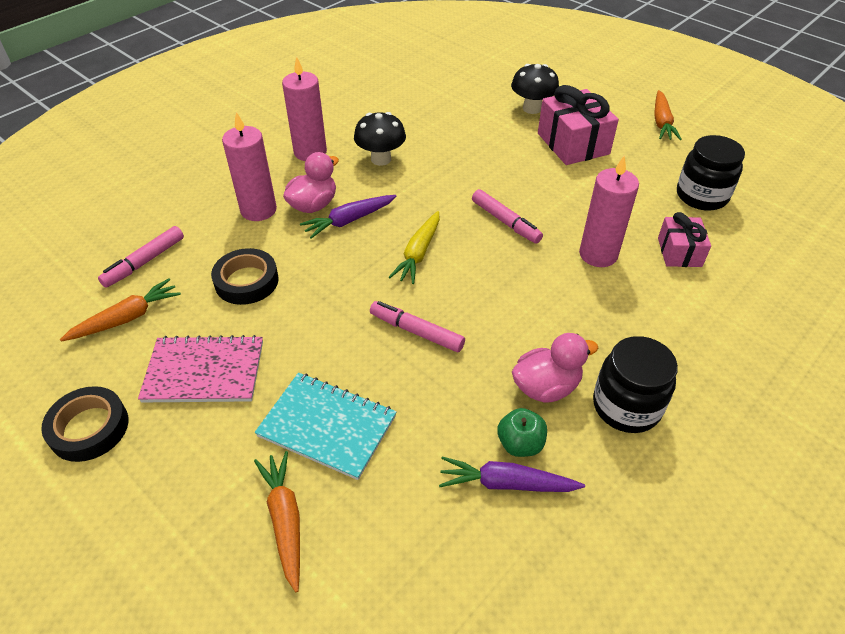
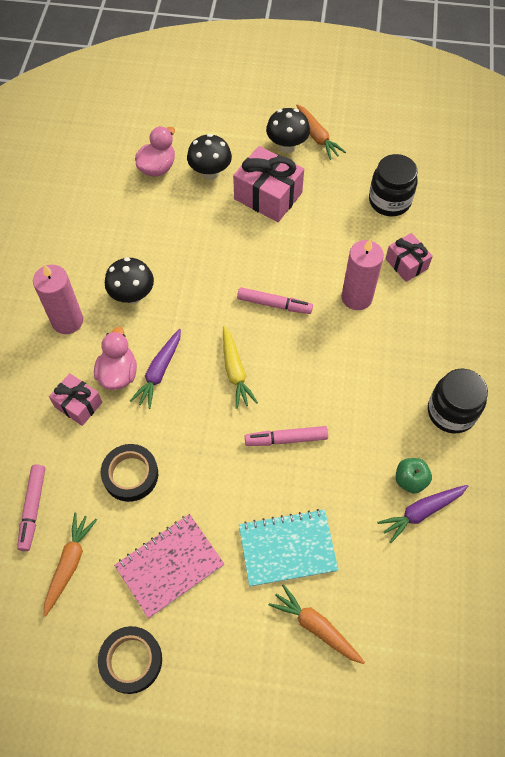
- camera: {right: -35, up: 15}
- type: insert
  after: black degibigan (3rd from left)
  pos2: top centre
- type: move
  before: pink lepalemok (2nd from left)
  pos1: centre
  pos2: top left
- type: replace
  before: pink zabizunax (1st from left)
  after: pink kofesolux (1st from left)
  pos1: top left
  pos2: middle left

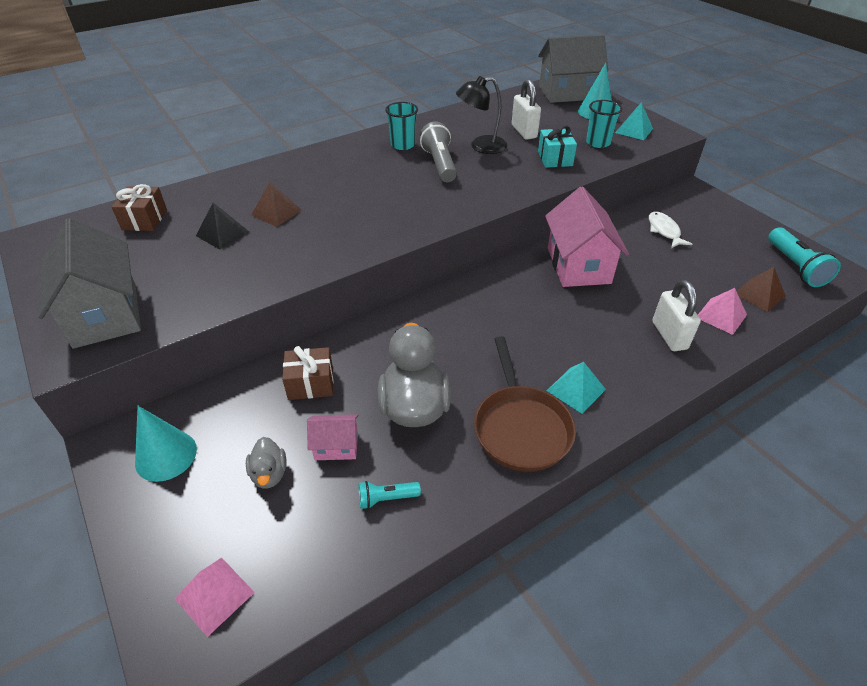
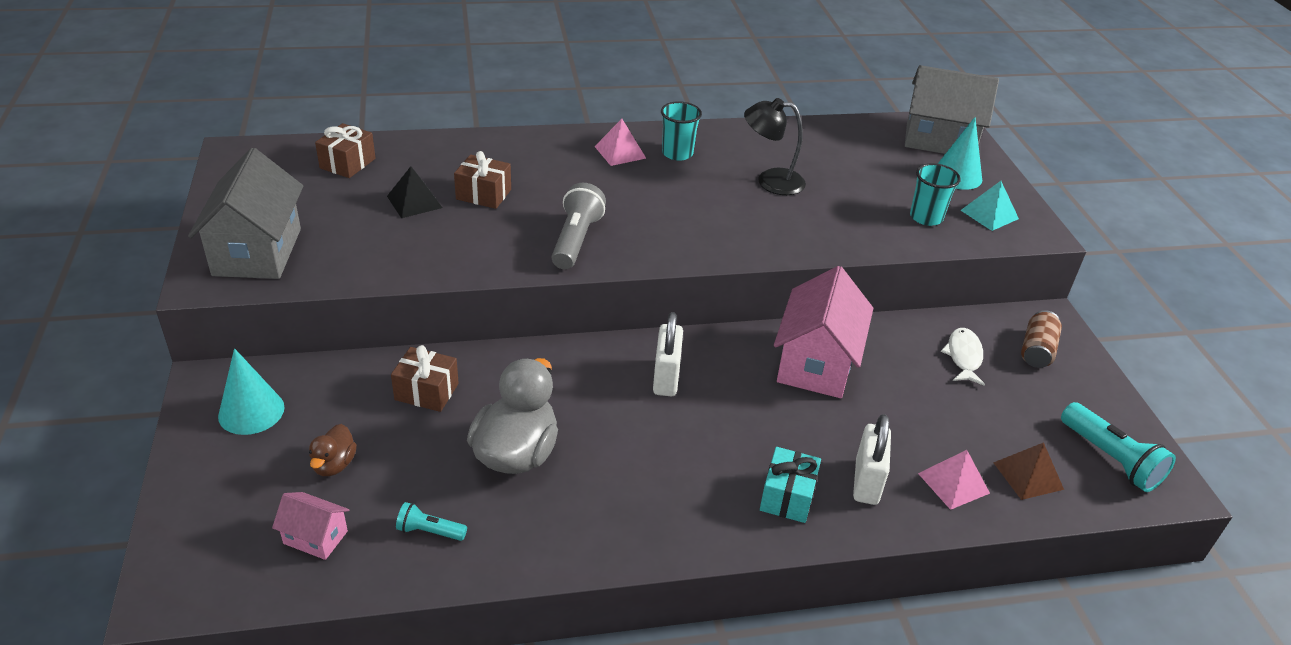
- camera: {right: 20, up: -5}
- type: delete
  before: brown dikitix
  pos1: centre
- type: delete
  before: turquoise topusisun (1st from left)
  pos1: centre
- type: insert
  after: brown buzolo
  pos2: middle right
- type: move
  before: pink topusisun (1st from left)
  pos1: bottom left
  pos2: top centre
- type: move
  before: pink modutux (1st from left)
  pos1: centre
  pos2: bottom left
- type: move
  before: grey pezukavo
  pos1: top centre
  pos2: centre
- type: move
  before: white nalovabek (1st from left)
  pos1: top centre
  pos2: centre
- type: move
  before: turquoise kofesolux
  pos1: top centre
  pos2: bottom centre
- type: replace
  before: brown topusisun (1st from left)
  after: brown kofesolux (3rd from left)
  pos1: top left
  pos2: top centre
- type: recolor
  before: grey lepalemok (1st from left)
  after: brown lepalemok
  pos1: bottom left
  pos2: bottom left
- type: rotate
  before: turquoise pezukavo (2nd from left)
  pos1: middle right
  pos2: bottom right
  turn: -45

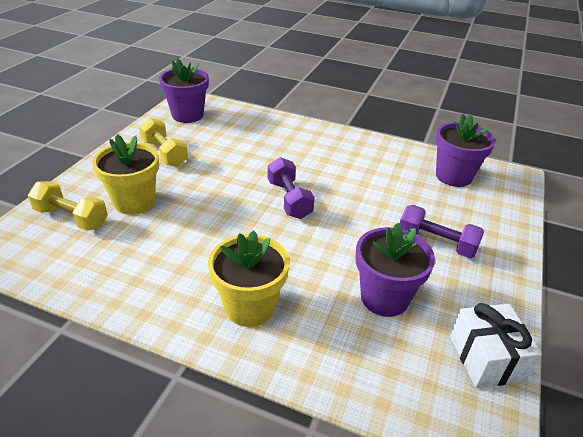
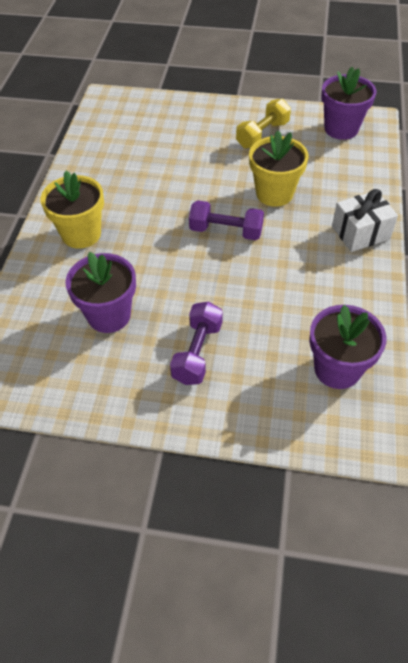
- camera: {right: 80, up: 15}
- type: delete
  before: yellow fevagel (1st from left)
  pos1: middle left
- type: move
  before: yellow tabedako (1st from left in the first image)
  after: yellow tabedako (2nd from left)
  pos1: middle left
  pos2: top right
- type: move
  before: white kofesolux
  pos1: bottom right
  pos2: top right
- type: rotate
  before: purple fevagel (1st from left in the first image)
  pos1: centre
  pos2: top centre
  turn: 45

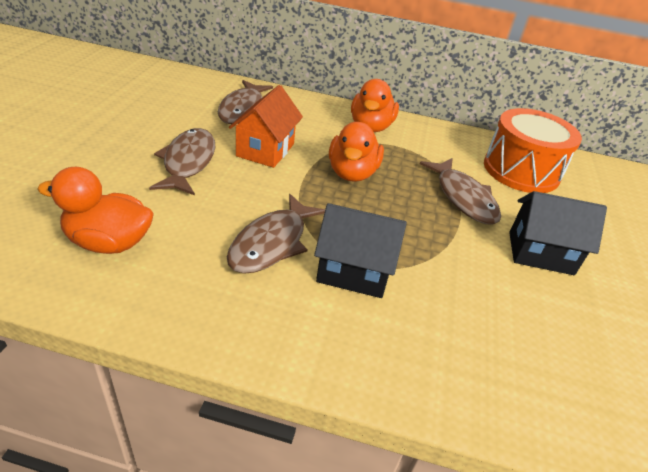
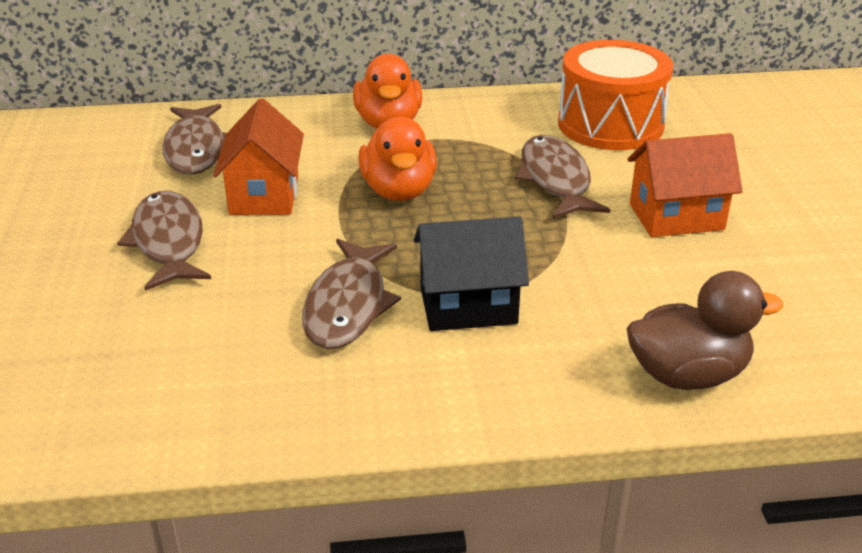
- camera: {right: -15, up: -5}
- type: delete
  before: orange lepalemok (1st from left)
  pos1: middle left
- type: insert
  after: brown lepalemok
  pos2: middle right
- type: recolor
  before: black modutux (2nd from left)
  after: orange modutux (2nd from left)
  pos1: middle right
  pos2: middle right
- type: rotate
  before: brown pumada (4th from left)
  pos1: middle right
  pos2: top centre
  turn: -150

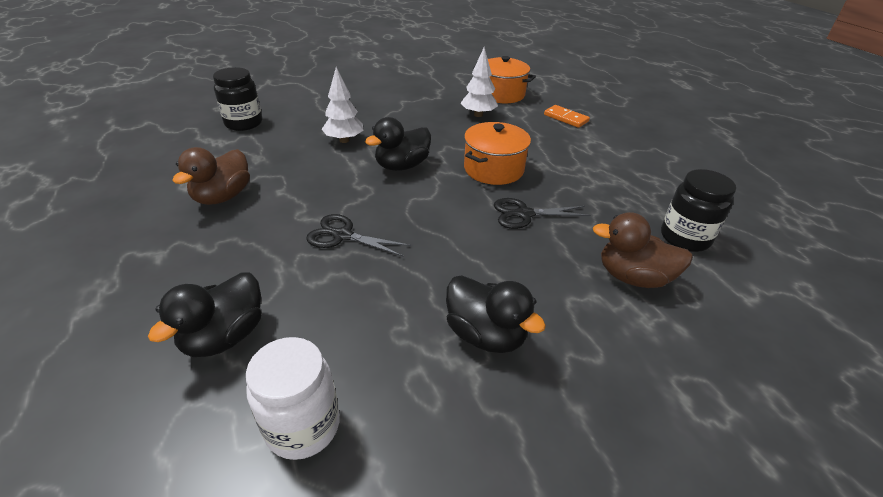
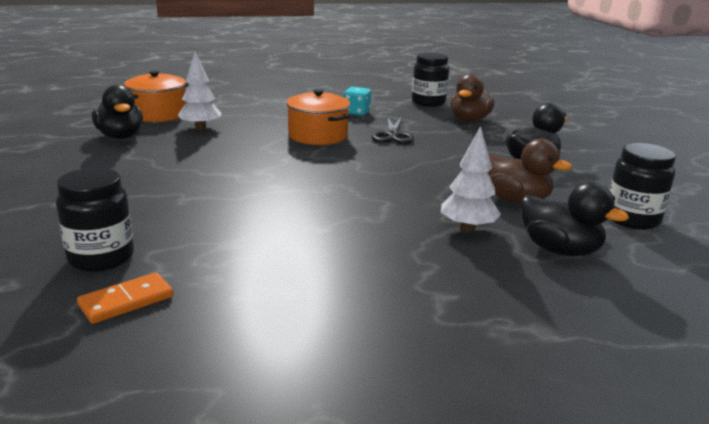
- camera: {right: -80, up: -15}
- type: delete
  before: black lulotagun (1st from left)
  pos1: centre
- type: insert
  after: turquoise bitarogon
  pos2: top centre
- type: move
  before: brown lepalemok (1st from left in the first image)
  after: brown lepalemok (2nd from left)
  pos1: middle left
  pos2: middle right
- type: move
  before: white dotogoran (1st from left in the first image)
  after: white dotogoran (2nd from left)
  pos1: top centre
  pos2: centre
- type: move
  before: black lepalemok (2nd from left in the first image)
  after: black lepalemok (1st from left)
  pos1: top centre
  pos2: top left
- type: move
  before: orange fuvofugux
  pos1: top centre
  pos2: bottom left
- type: recolor
  before: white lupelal
  after: black lupelal (3rd from left)
  pos1: bottom left
  pos2: middle right

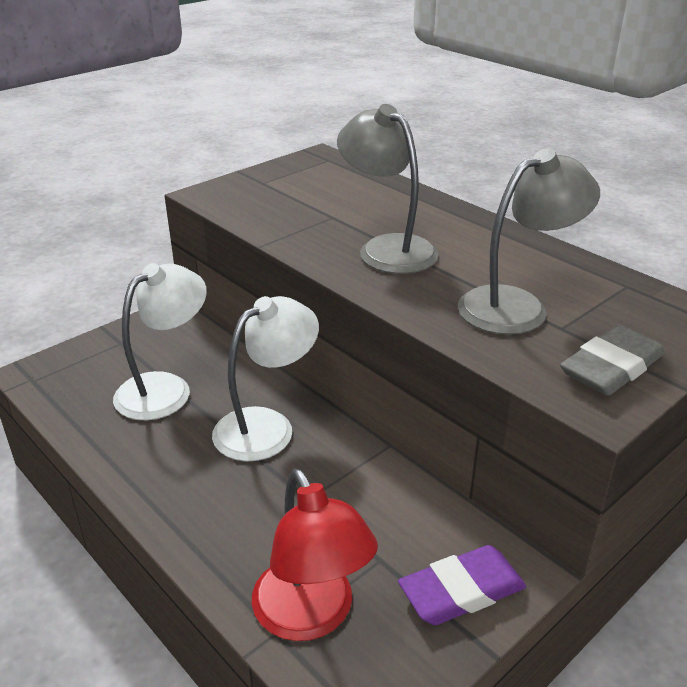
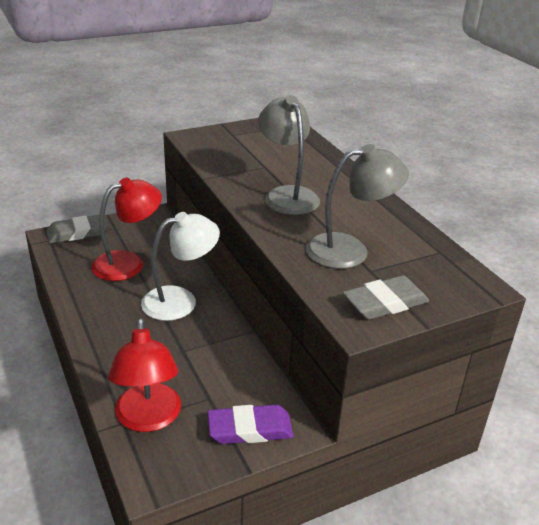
- camera: {right: 15, up: 0}
- type: insert
  after: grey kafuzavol (1st from left)
  pos2: middle left
- type: recolor
  before: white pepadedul (1st from left)
  after: red pepadedul (1st from left)
  pos1: middle left
  pos2: middle left

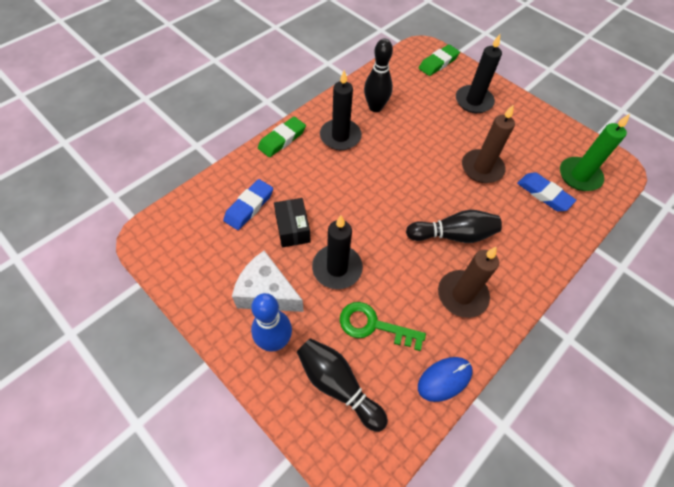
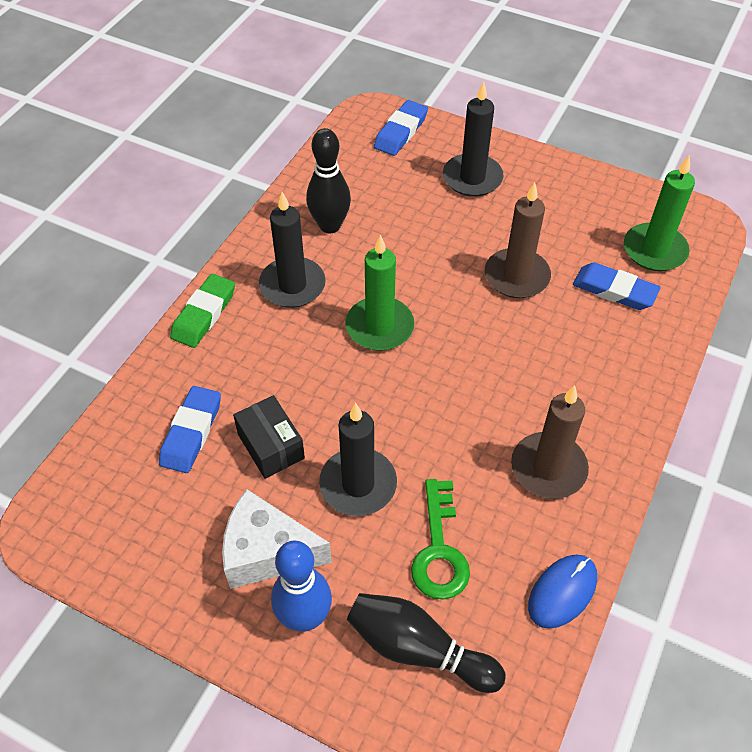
- camera: {right: -15, up: -5}
- type: delete
  before: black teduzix (3rd from left)
  pos1: middle right
- type: insert
  after: green zabizunax (1st from left)
  pos2: centre
- type: recolor
  before: green kafuzavol (2nd from left)
  after: blue kafuzavol (2nd from left)
  pos1: top centre
  pos2: top centre
- type: rotate
  before: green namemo
  pos1: bottom centre
  pos2: bottom centre
  turn: -90

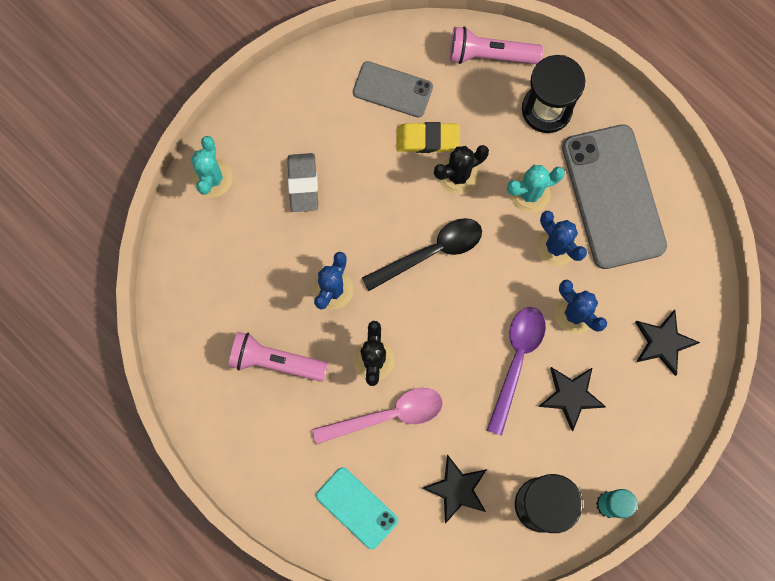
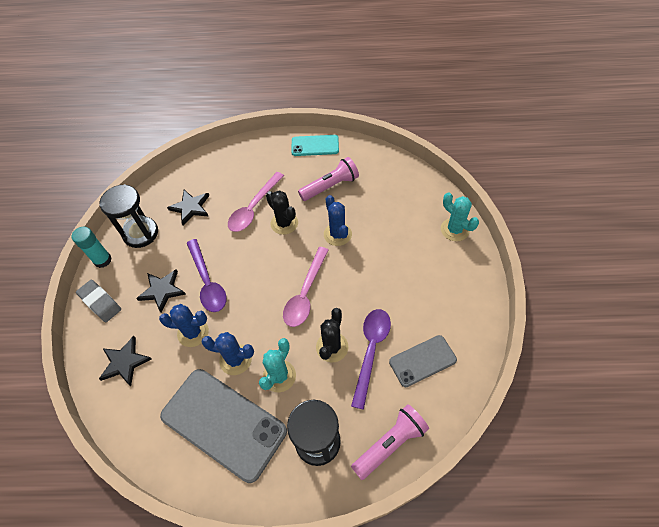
- camera: {right: 140, up: -20}
- type: move
  before: grey kafuzavol
  pos1: top centre
  pos2: middle left
- type: move
  before: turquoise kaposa
  pos1: bottom centre
  pos2: top centre
- type: replace
  before: yellow kafuzavol
  after: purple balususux (2nd from left)
  pos1: top centre
  pos2: bottom centre
- type: recolor
  before: black balususux
  after: pink balususux (2nd from left)
  pos1: centre
  pos2: centre

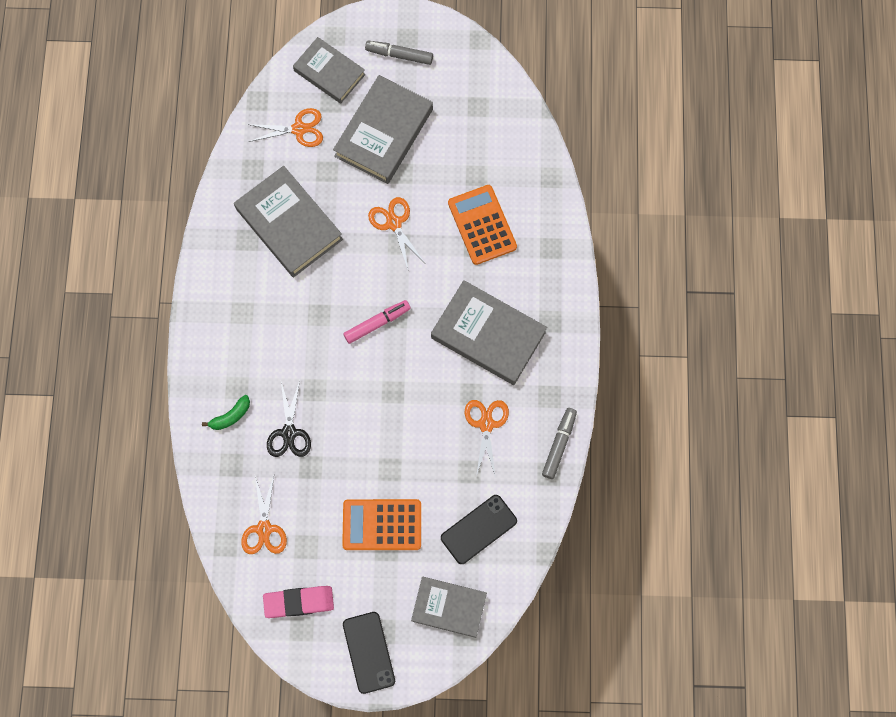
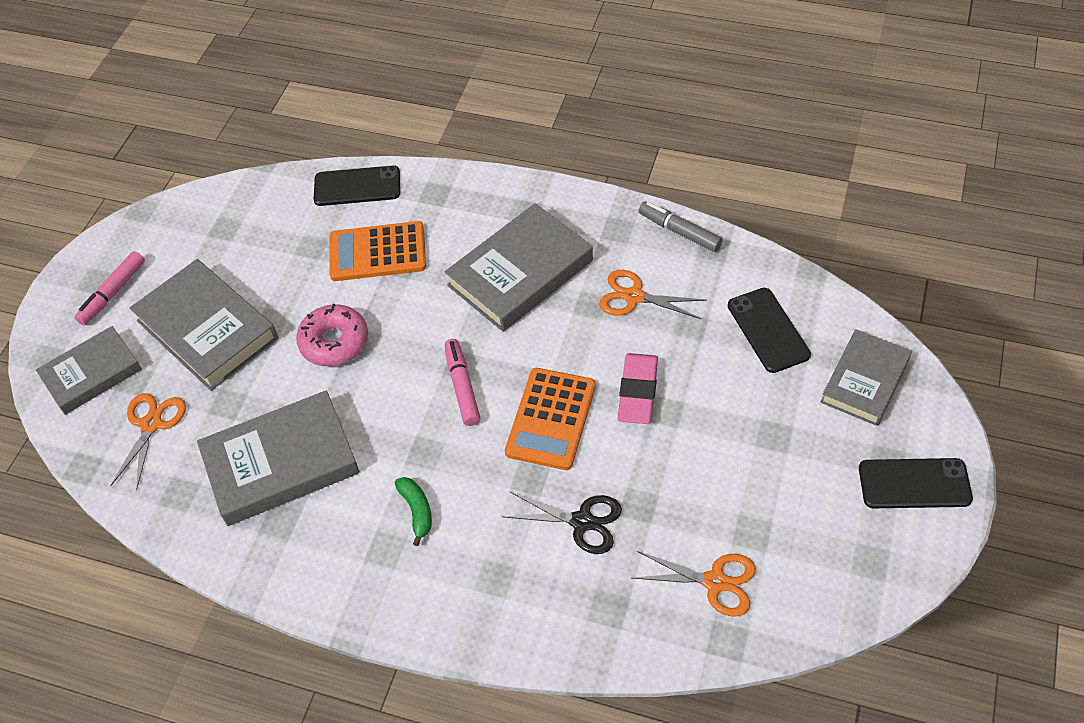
- camera: {right: -70, up: -20}
- type: insert
  after: black kaposa (1st from left)
  pos2: top left
- type: move
  before: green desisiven
  pos1: middle left
  pos2: bottom centre
- type: move
  before: pink kafuzavol
  pos1: bottom left
  pos2: centre
- type: move
  before: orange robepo (1st from left in the first image)
  after: orange robepo (2nd from left)
  pos1: bottom centre
  pos2: centre
- type: replace
  before: orange lulotagun (3rd from left)
  after: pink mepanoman
  pos1: top centre
  pos2: middle left
- type: recolor
  before: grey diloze (1st from left)
  after: pink diloze (1st from left)
  pos1: top centre
  pos2: middle left

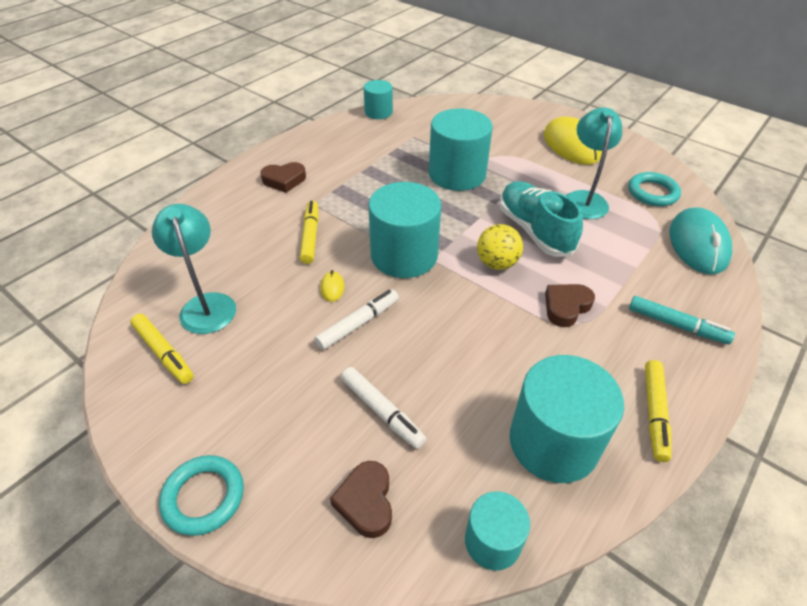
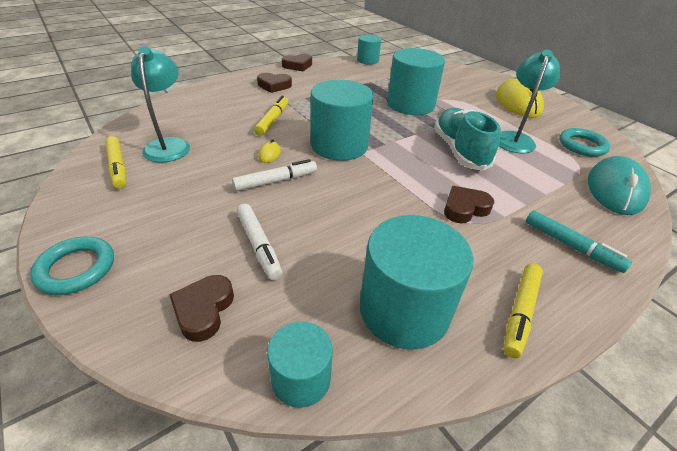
- camera: {right: 15, up: -5}
- type: delete
  before: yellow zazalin
  pos1: centre
- type: insert
  after: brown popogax (3rd from left)
  pos2: top centre

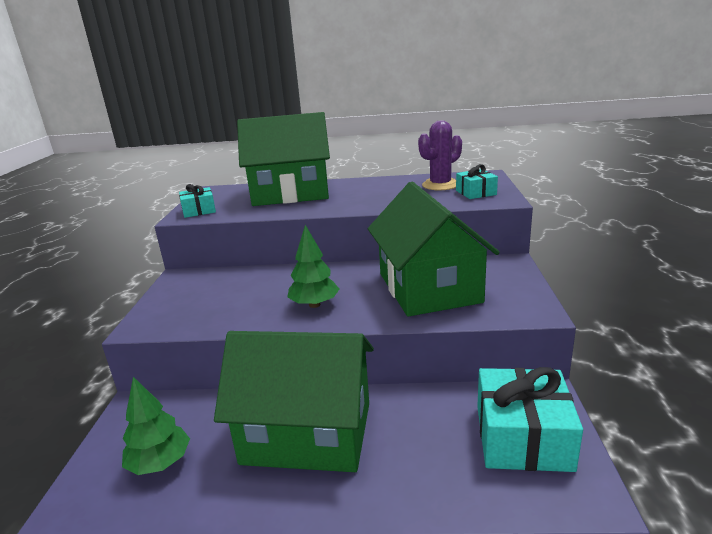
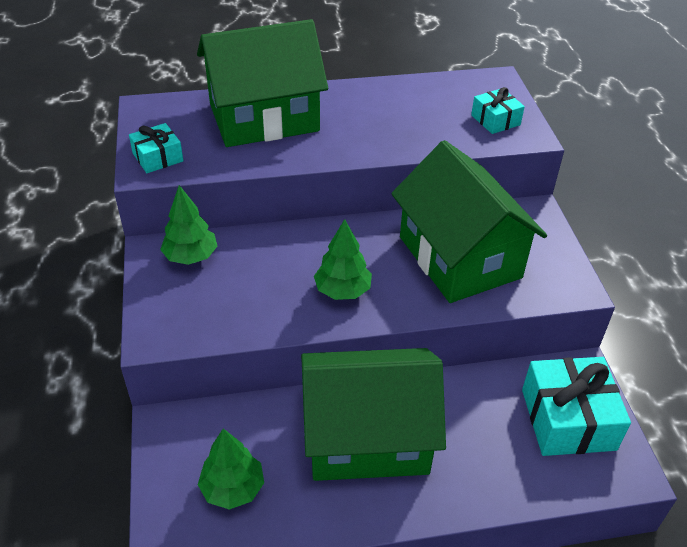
- camera: {right: -15, up: 20}
- type: delete
  before: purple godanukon
  pos1: top centre
- type: insert
  after: green dotogoran (1st from left)
  pos2: middle left

